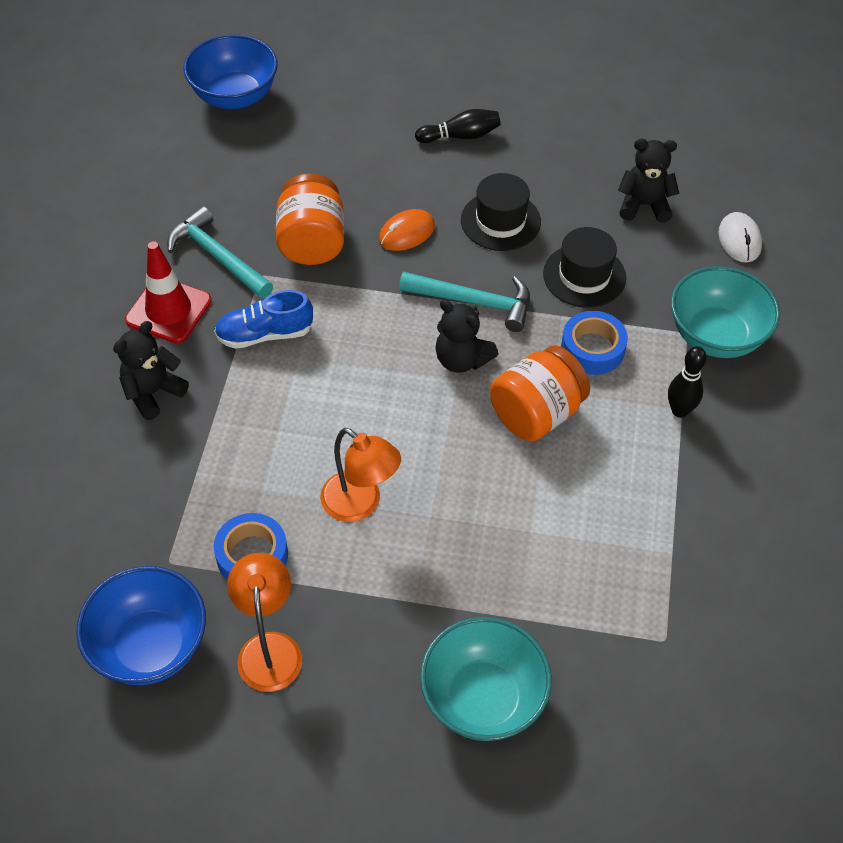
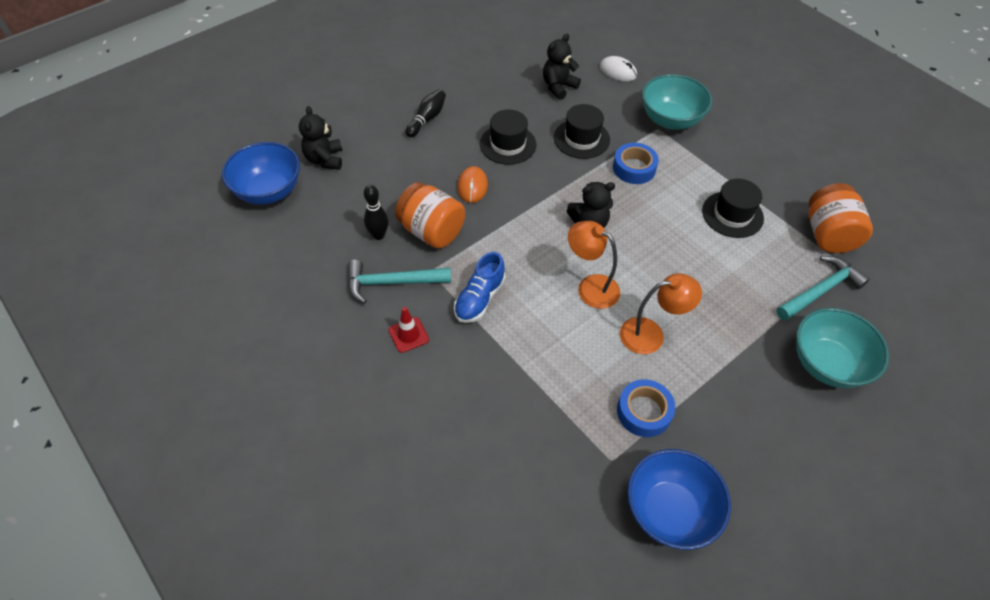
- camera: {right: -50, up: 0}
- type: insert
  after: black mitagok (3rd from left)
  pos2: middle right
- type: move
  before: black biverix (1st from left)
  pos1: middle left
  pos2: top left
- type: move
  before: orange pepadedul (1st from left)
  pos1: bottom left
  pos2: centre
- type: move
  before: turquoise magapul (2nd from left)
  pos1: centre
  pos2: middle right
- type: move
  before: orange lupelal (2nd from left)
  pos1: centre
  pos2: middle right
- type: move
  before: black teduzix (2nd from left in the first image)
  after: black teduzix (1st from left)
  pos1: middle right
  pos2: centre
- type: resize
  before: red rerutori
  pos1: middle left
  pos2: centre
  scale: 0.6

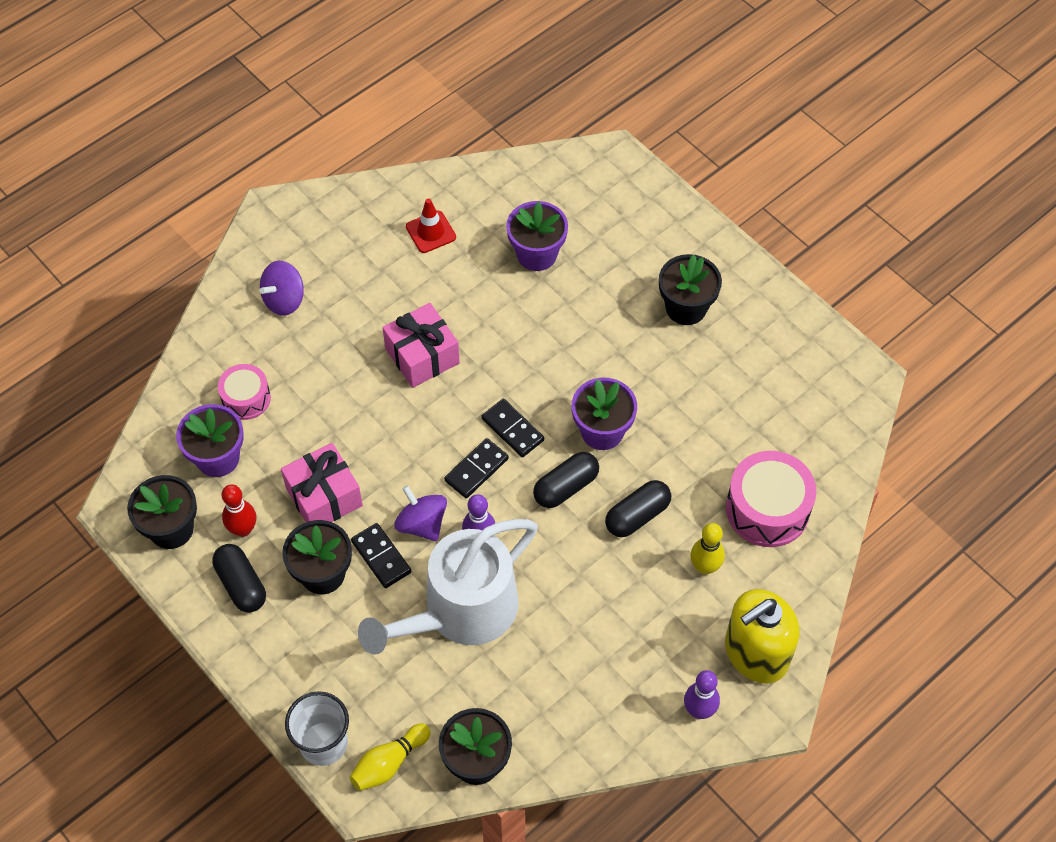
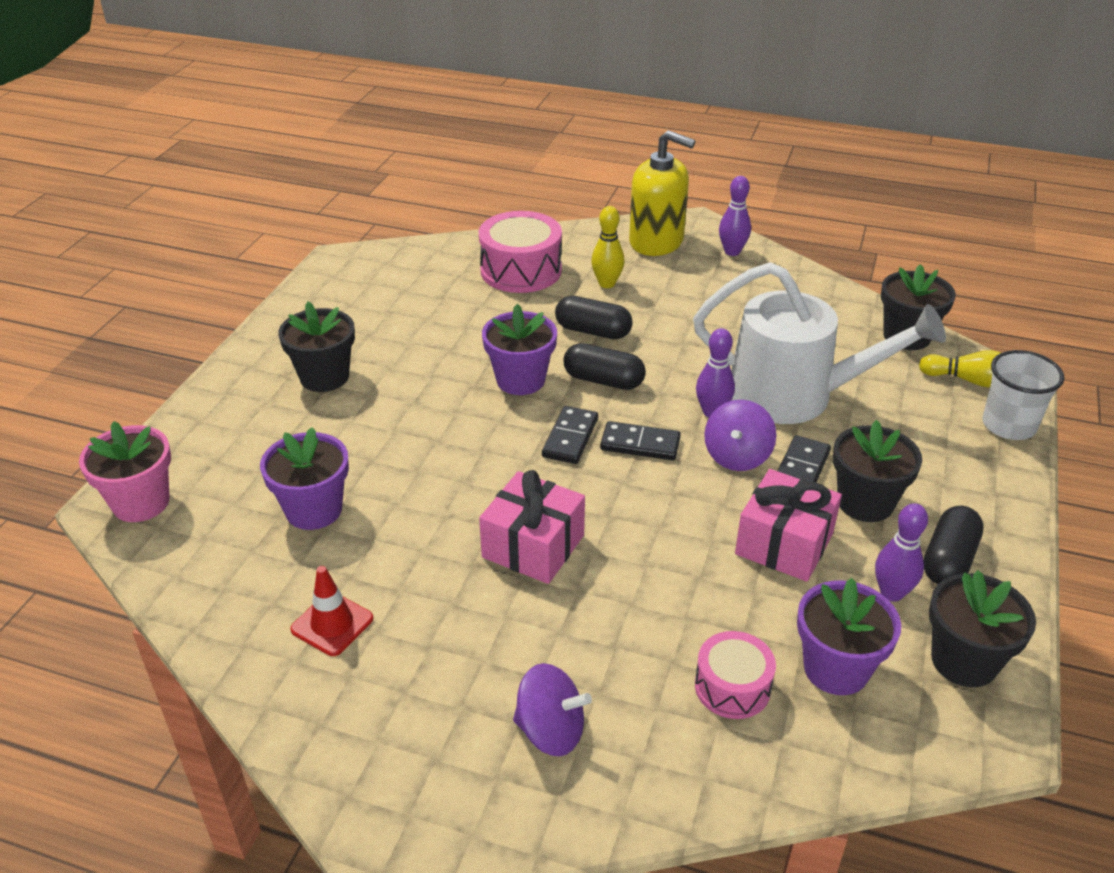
- camera: {right: -120, up: -20}
- type: insert
  after: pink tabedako
  pos2: middle left
- type: recolor
  before: red teduzix
  after: purple teduzix (3rd from left)
  pos1: middle left
  pos2: middle right

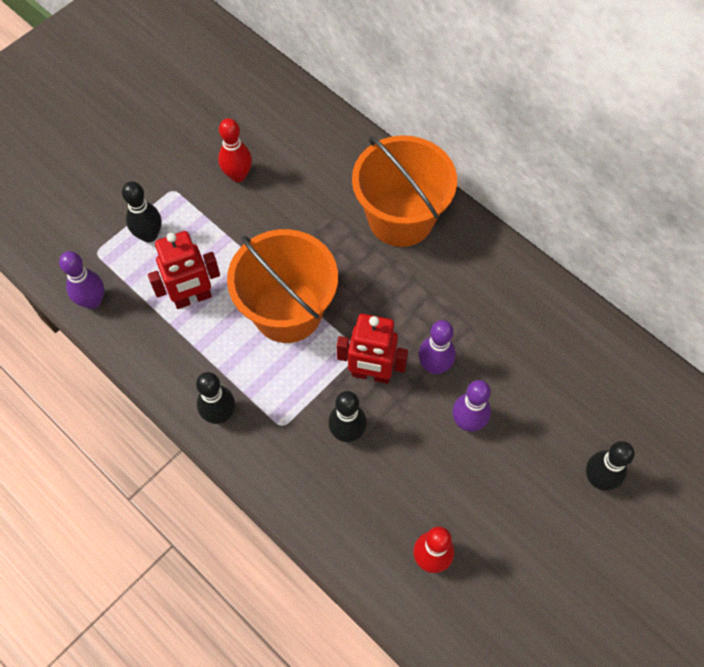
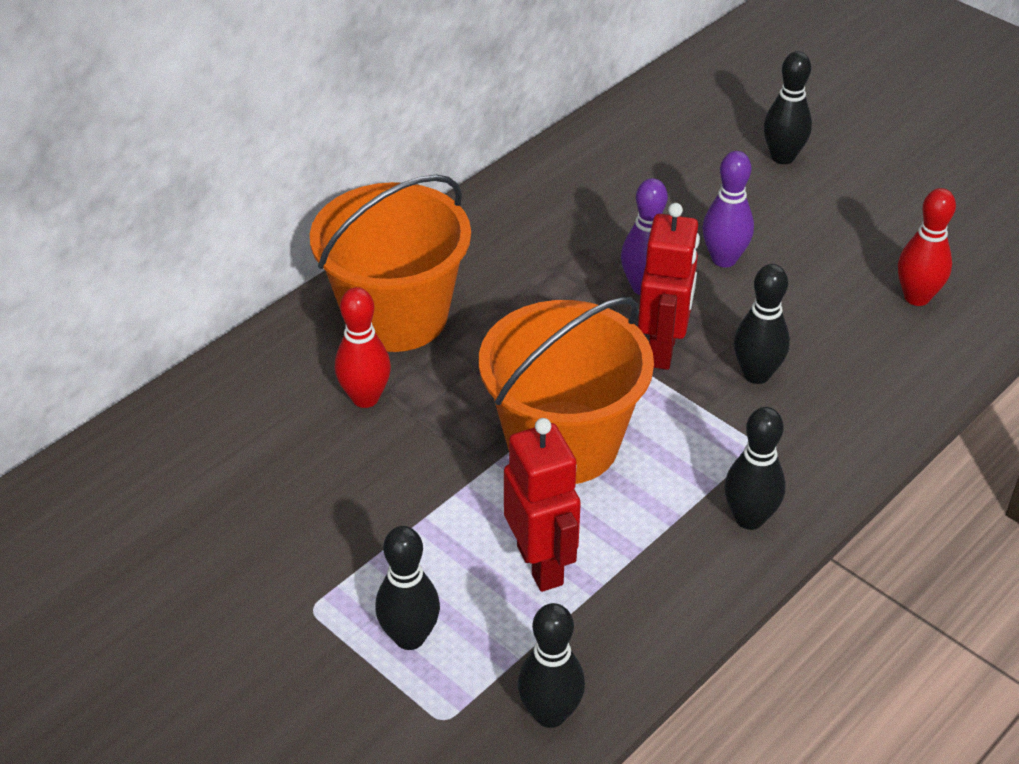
- camera: {right: -90, up: -20}
- type: move
  before: red teduzix (1st from left)
  pos1: top centre
  pos2: centre
- type: recolor
  before: purple teduzix (1st from left)
  after: black teduzix (2nd from left)
  pos1: middle left
  pos2: bottom centre

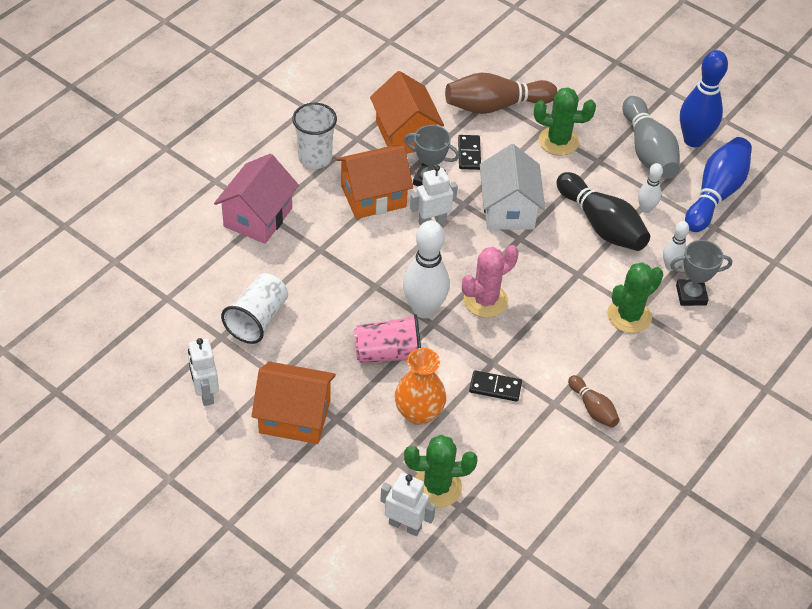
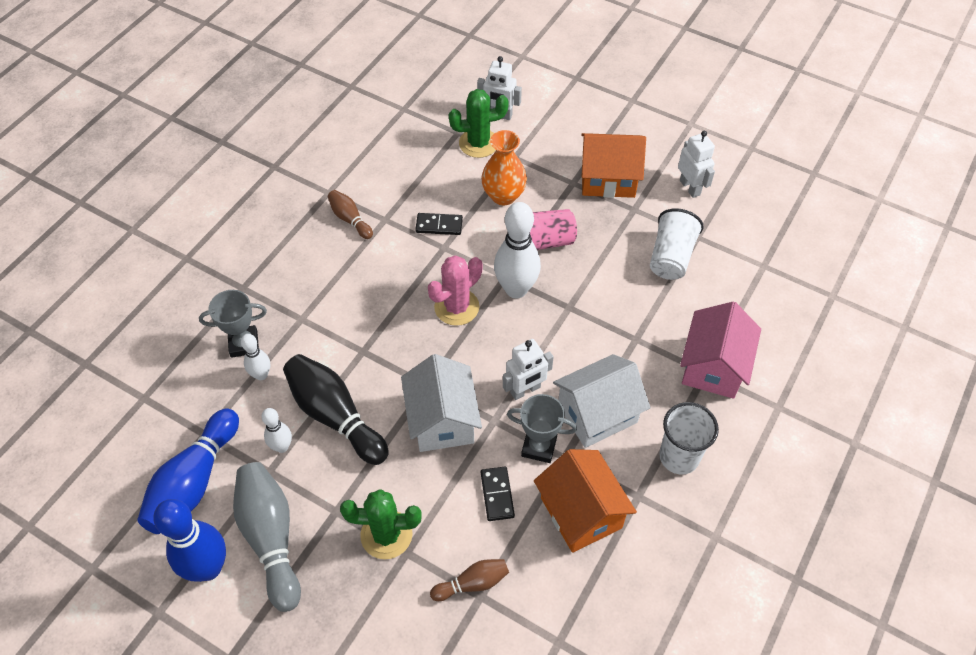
- camera: {right: 175, up: 5}
- type: delete
  before: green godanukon (3rd from left)
  pos1: middle right
- type: recolor
  before: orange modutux (2nd from left)
  after: white modutux (2nd from left)
  pos1: top centre
  pos2: centre
- type: resize
  before: brown teduzix (1st from left in the first image)
  pos1: top centre
  pos2: bottom centre
  scale: 0.53

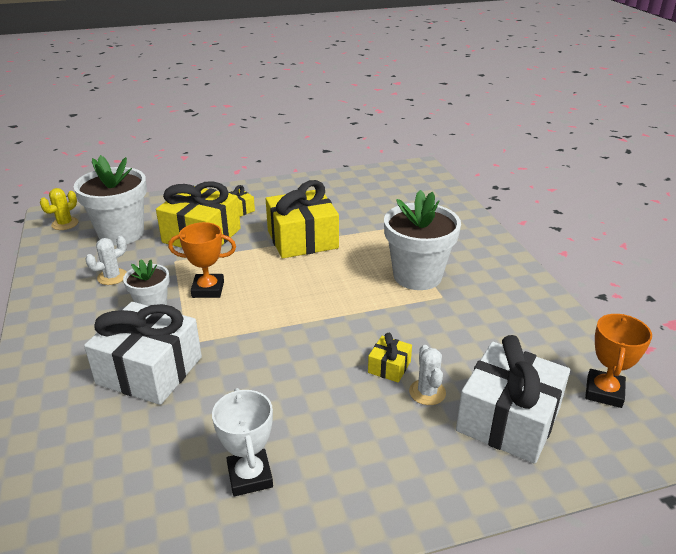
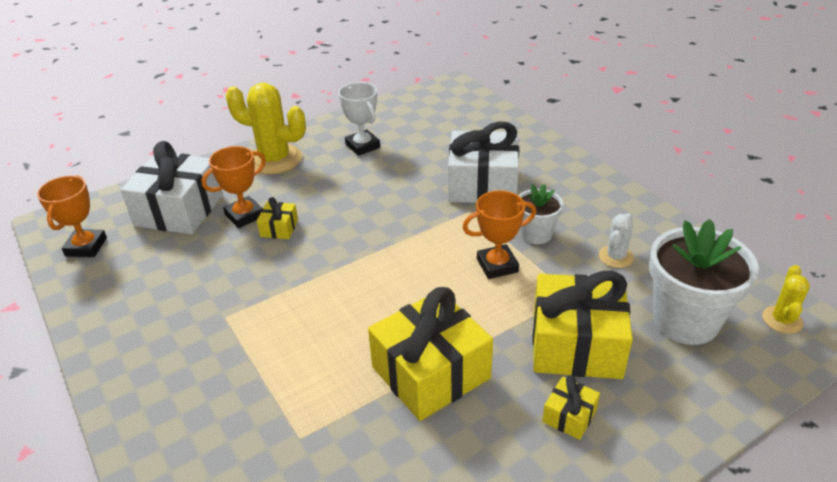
- camera: {right: 165, up: 5}
- type: delete
  before: white tabedako (3rd from left)
  pos1: centre
- type: insert
  after: yellow godanukon (1st from left)
  pos2: top left
- type: replace
  before: white godanukon (2nd from left)
  after: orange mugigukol (2nd from left)
  pos1: bottom centre
  pos2: middle left

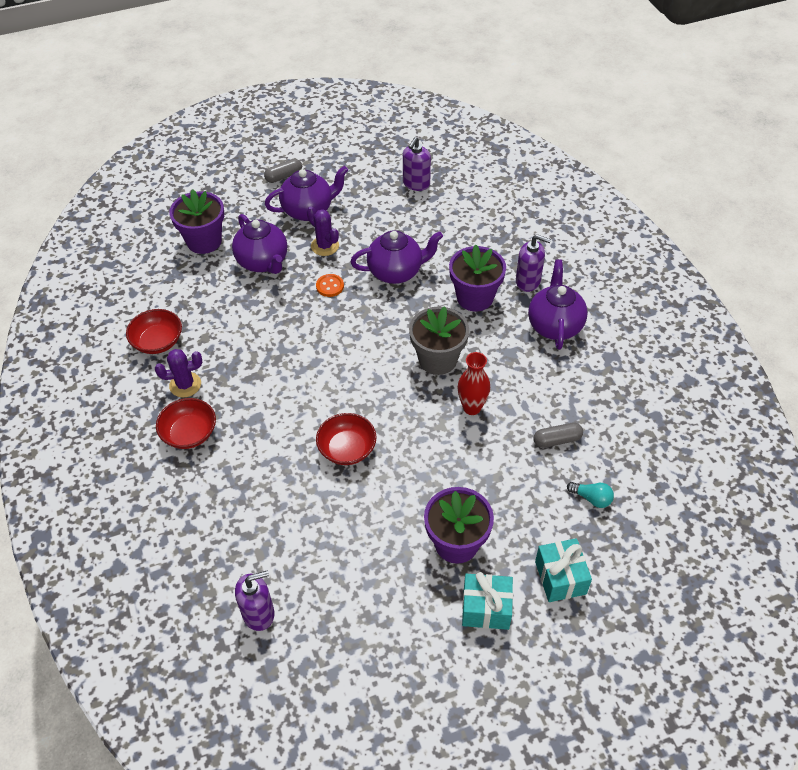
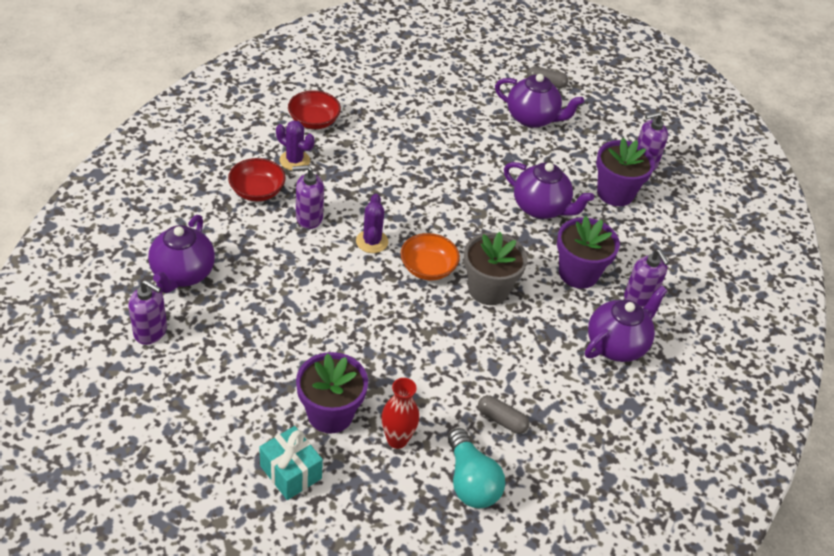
- camera: {right: 40, up: -5}
- type: delete
  before: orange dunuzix
  pos1: centre
- type: delete
  before: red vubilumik (3rd from left)
  pos1: centre
- type: delete
  before: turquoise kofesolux (2nd from left)
  pos1: bottom right
- type: insert
  after: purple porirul (2nd from left)
  pos2: centre
- type: insert
  after: orange vubilumik
  pos2: centre
- type: move
  before: purple tabedako (1st from left in the first image)
  after: purple tabedako (3rd from left)
  pos1: top left
  pos2: top right
- type: move
  before: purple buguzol (1st from left)
  pos1: top left
  pos2: middle left
- type: move
  before: purple godanukon (2nd from left)
  pos1: top centre
  pos2: centre
- type: move
  before: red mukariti
  pos1: centre
  pos2: bottom centre
- type: resize
  before: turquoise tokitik
  pos1: middle right
  pos2: bottom centre
  scale: 1.84

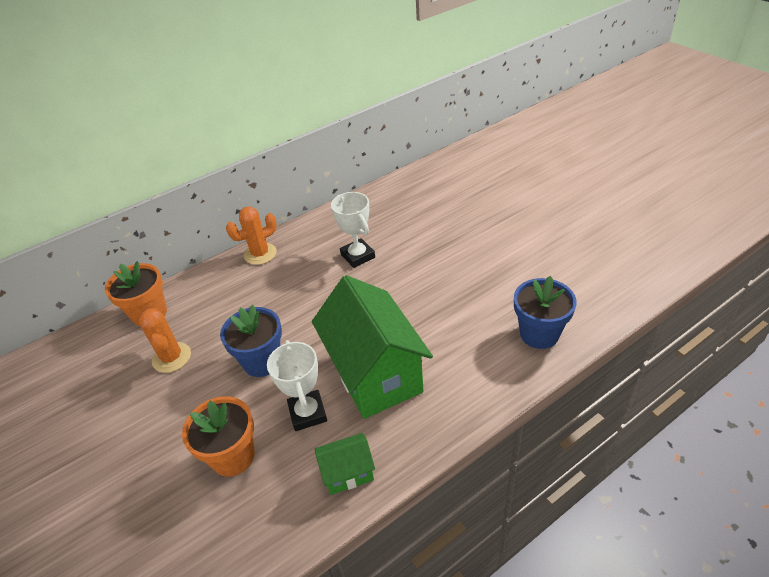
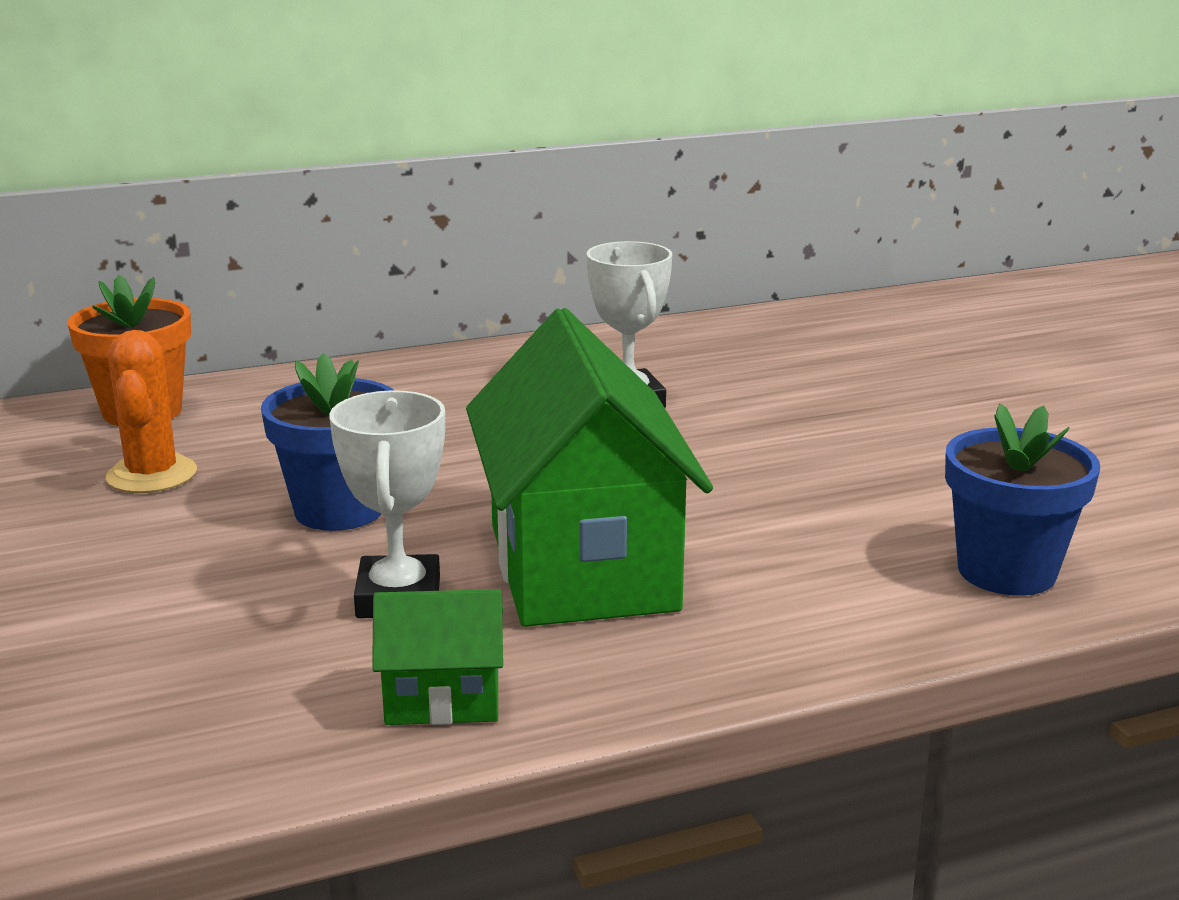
- camera: {right: 10, up: -20}
- type: delete
  before: orange tabedako (2nd from left)
  pos1: bottom left
- type: delete
  before: orange godanukon (2nd from left)
  pos1: middle left

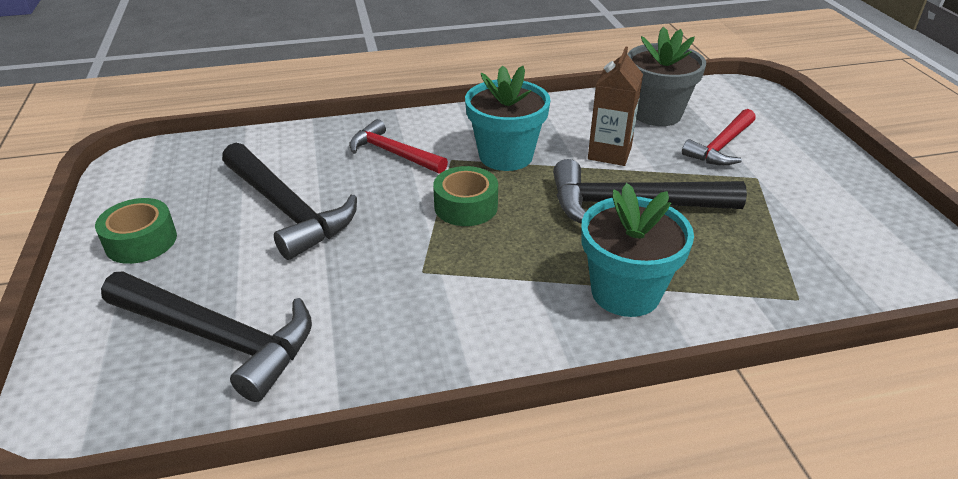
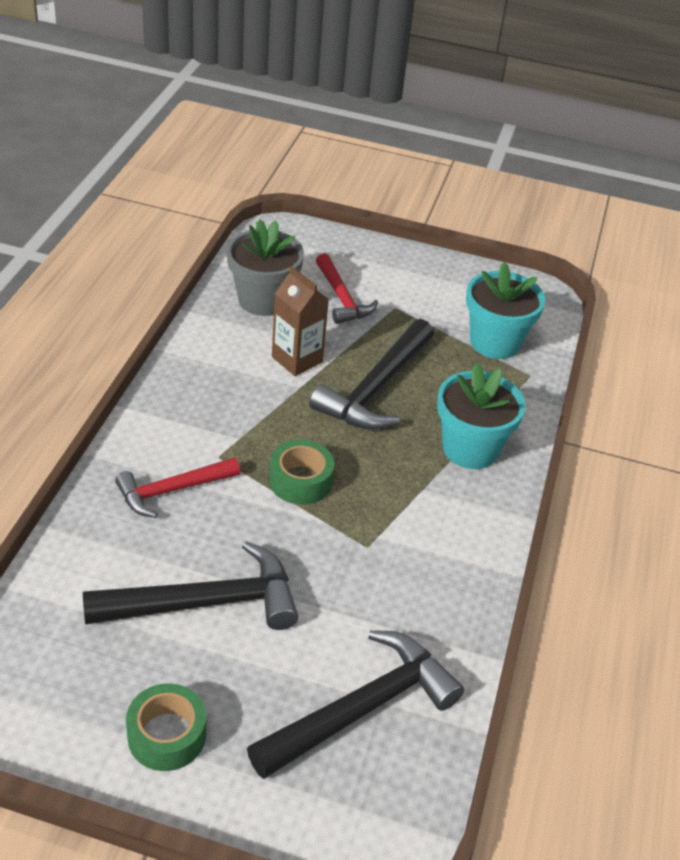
- camera: {right: -65, up: 5}
- type: move
  before: turquoise tabedako (1st from left in the first image)
  after: turquoise tabedako (2nd from left)
  pos1: top centre
  pos2: middle right

